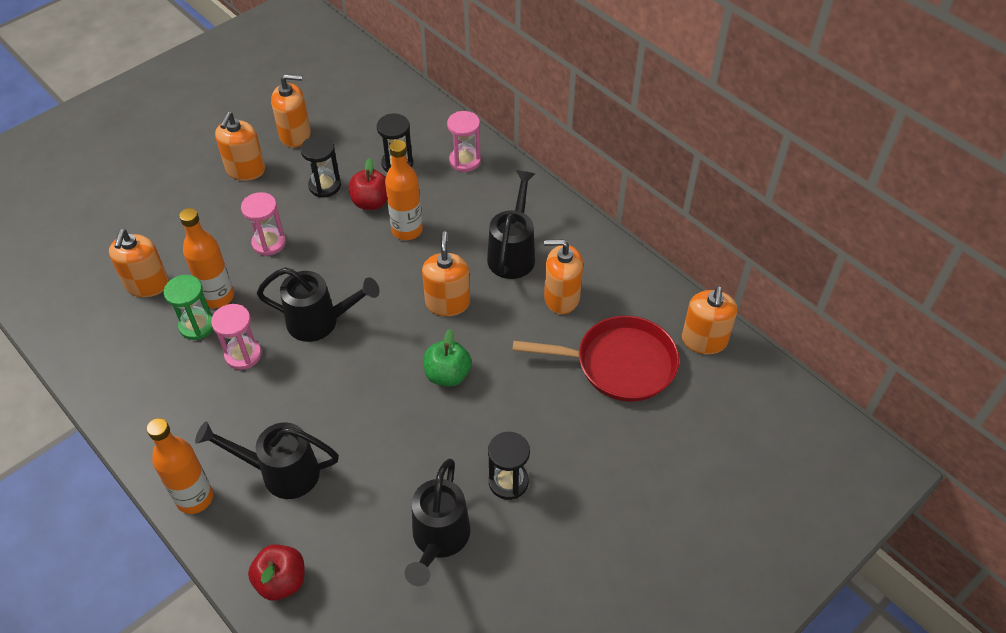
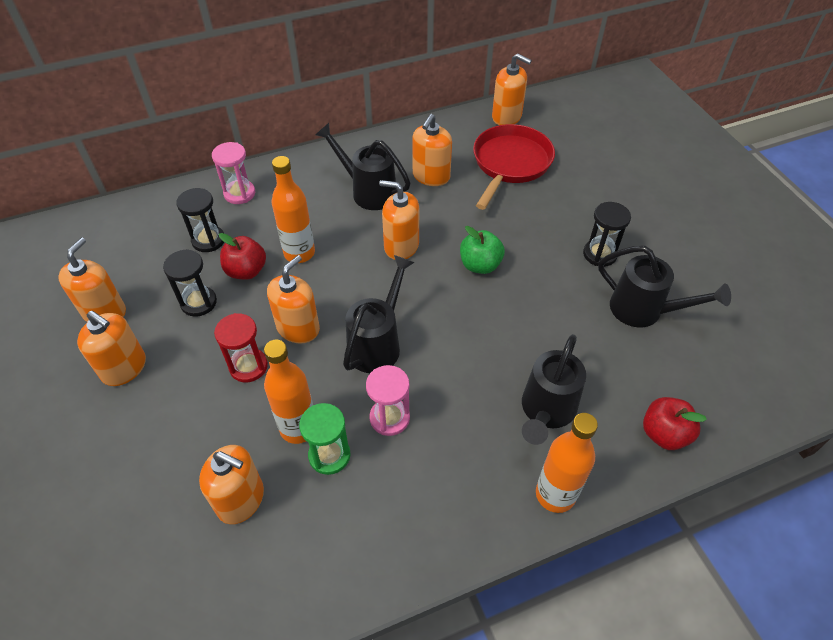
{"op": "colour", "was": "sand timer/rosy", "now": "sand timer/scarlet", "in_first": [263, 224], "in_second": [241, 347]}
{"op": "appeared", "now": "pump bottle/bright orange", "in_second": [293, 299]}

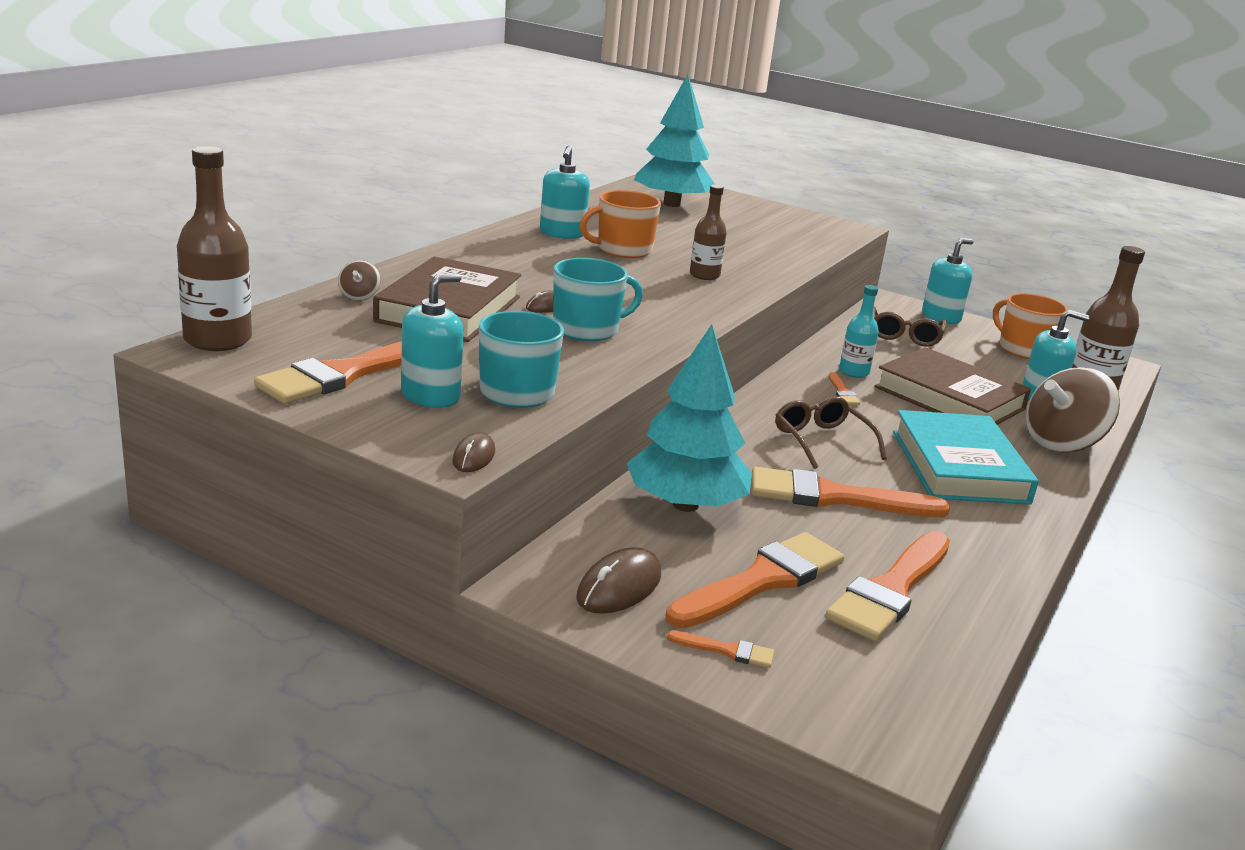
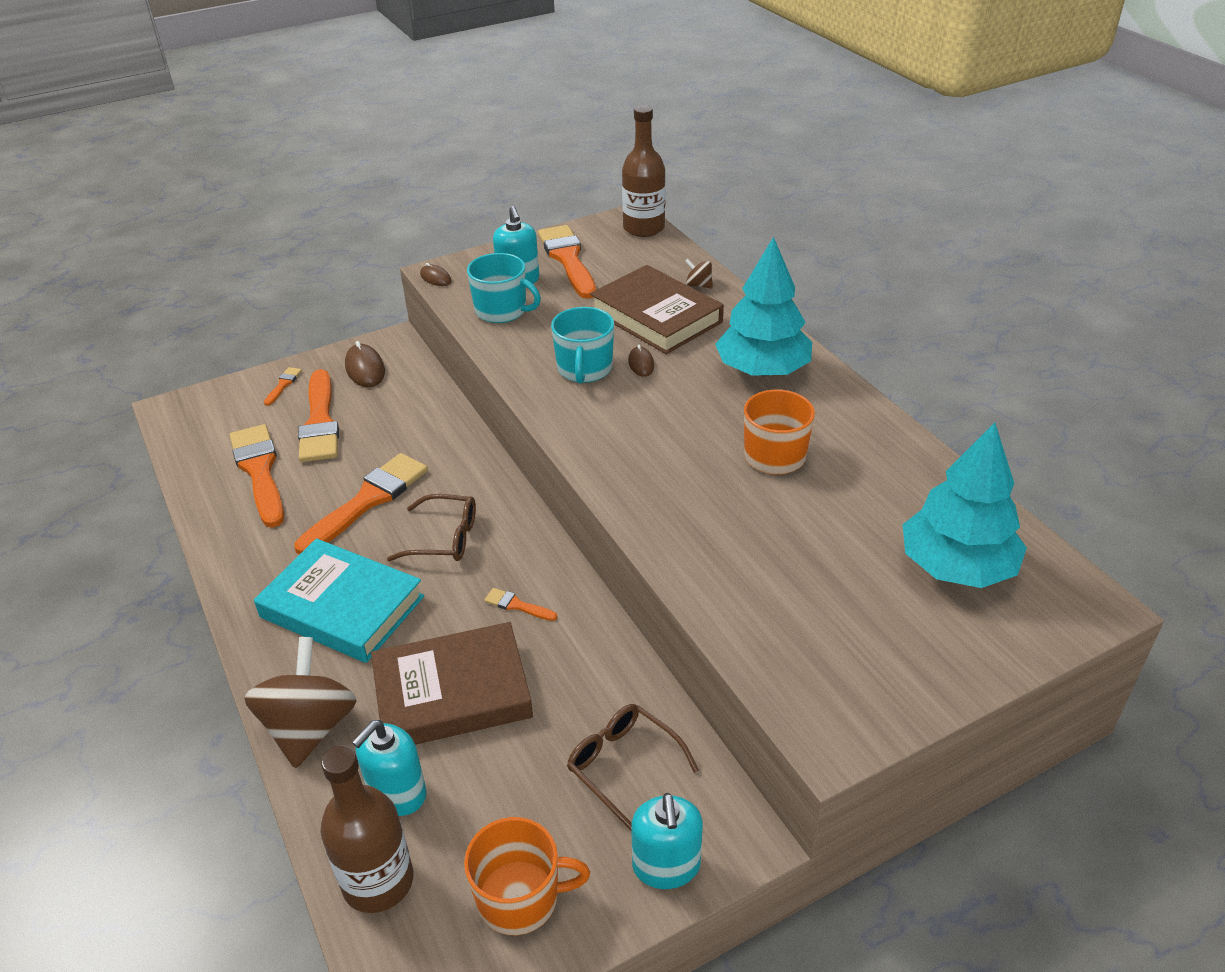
{"op": "missing", "was": "pump bottle/aqua", "in_first": [565, 192]}
{"op": "missing", "was": "bottle/brown", "in_first": [708, 232]}
{"op": "missing", "was": "bottle/aqua", "in_first": [859, 331]}
{"op": "relocated", "was": "fir tree/aqua", "in_first": [689, 418], "in_second": [763, 306]}
{"op": "spun", "was": "paintbrush/bright orange", "in_first": [720, 649], "in_second": [283, 386], "clockwise": 150}

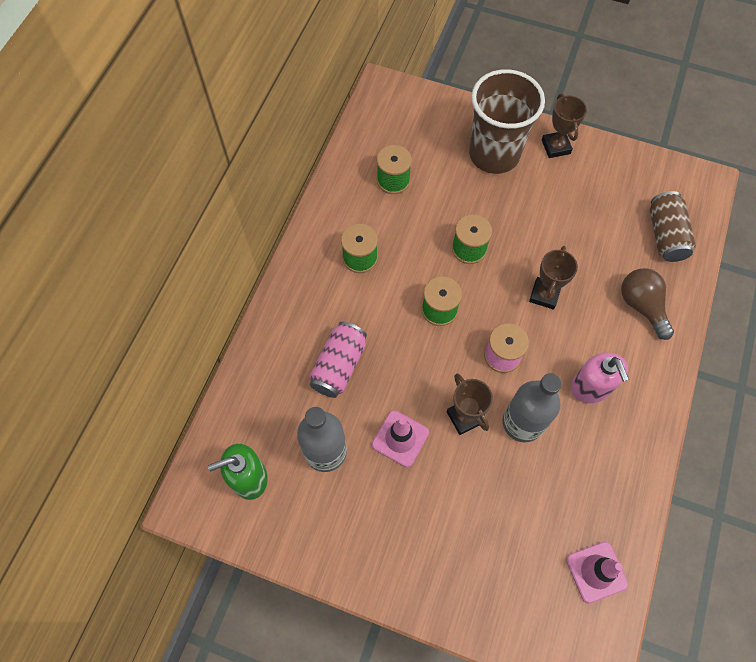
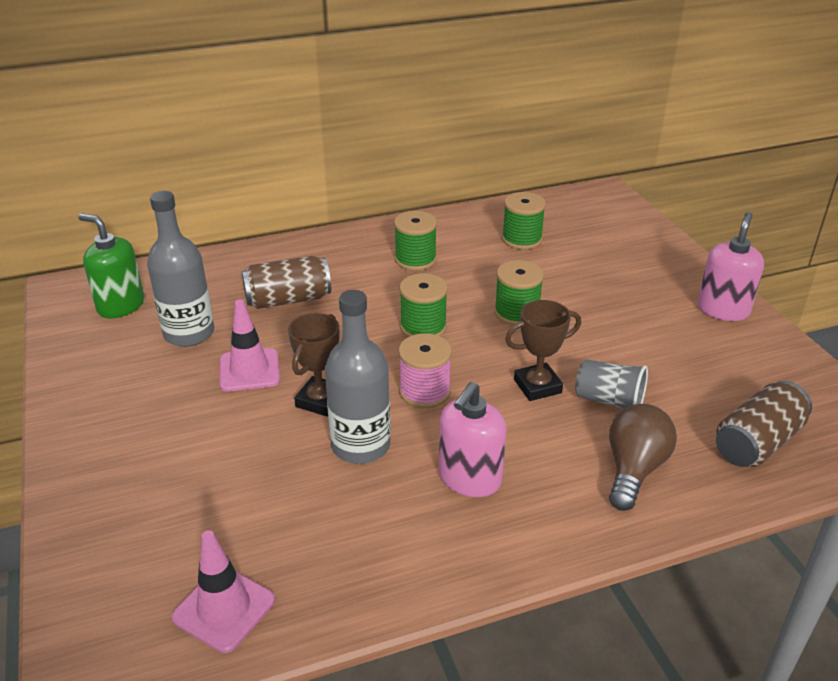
{"op": "missing", "was": "tumbler/brown", "in_first": [507, 121]}
{"op": "exchanged", "was": "prize cup/brown", "now": "pump bottle/rosy", "in_first": [564, 126], "in_second": [730, 266]}
{"op": "colour", "was": "soda can/rosy", "now": "soda can/brown", "in_first": [338, 360], "in_second": [286, 282]}
{"op": "appeared", "now": "tumbler/grey", "in_second": [611, 384]}

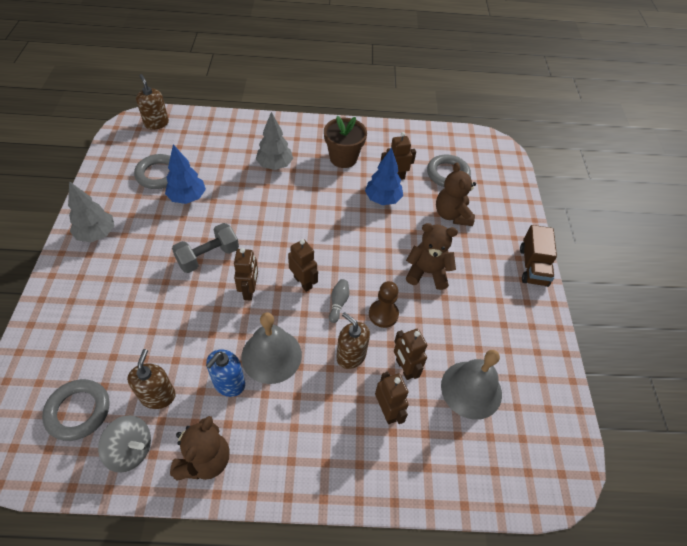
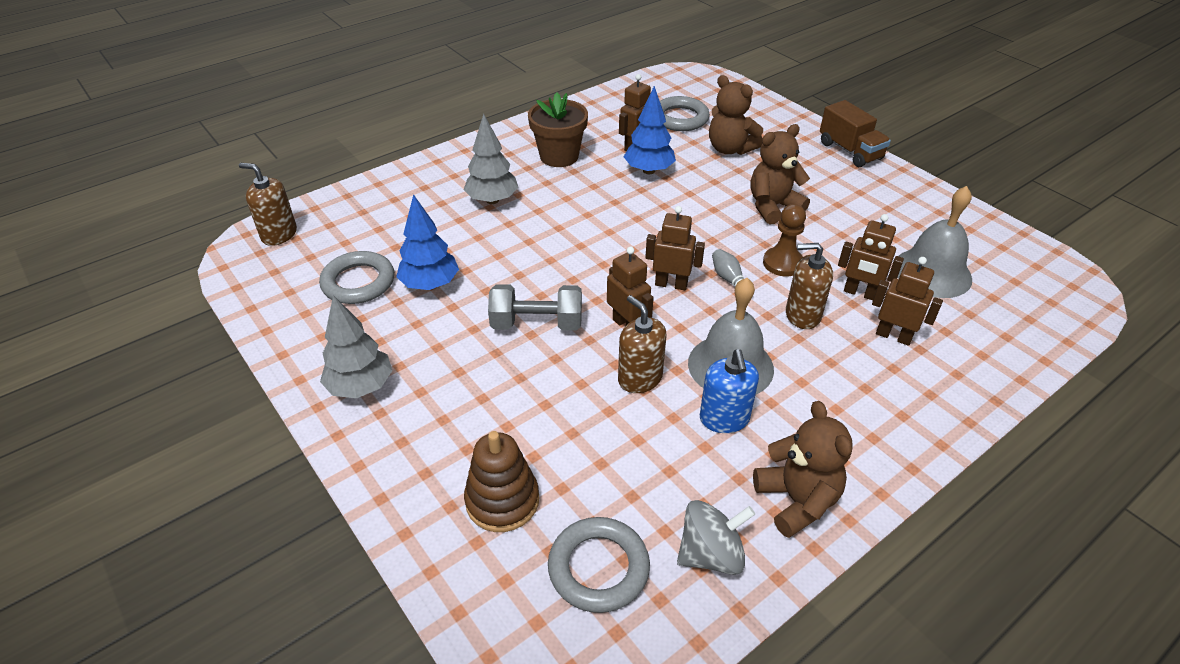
{"op": "spun", "was": "dumbbell/grey", "in_first": [205, 248], "in_second": [535, 307], "clockwise": 75}
{"op": "relocated", "was": "pump bottle/brown", "in_first": [151, 379], "in_second": [642, 344]}
{"op": "appeared", "now": "ring stacker/brown", "in_second": [501, 481]}

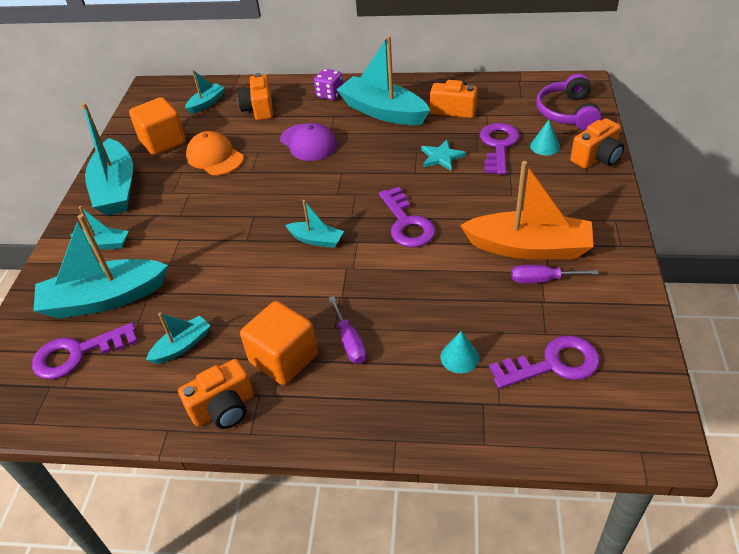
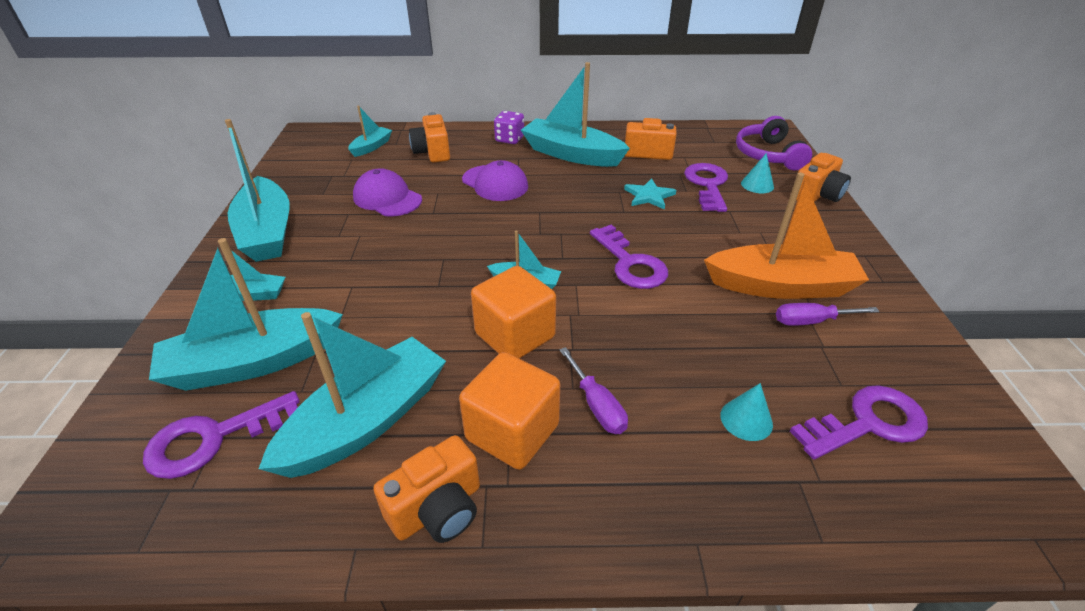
{"op": "relocated", "was": "cube/bright orange", "in_first": [157, 126], "in_second": [513, 312]}
{"op": "colour", "was": "peaked cap/bright orange", "now": "peaked cap/violet", "in_first": [215, 153], "in_second": [387, 192]}
{"op": "size", "was": "toy boat/aqua", "in_first": [178, 338], "in_second": [352, 395], "ratio": 2.01}

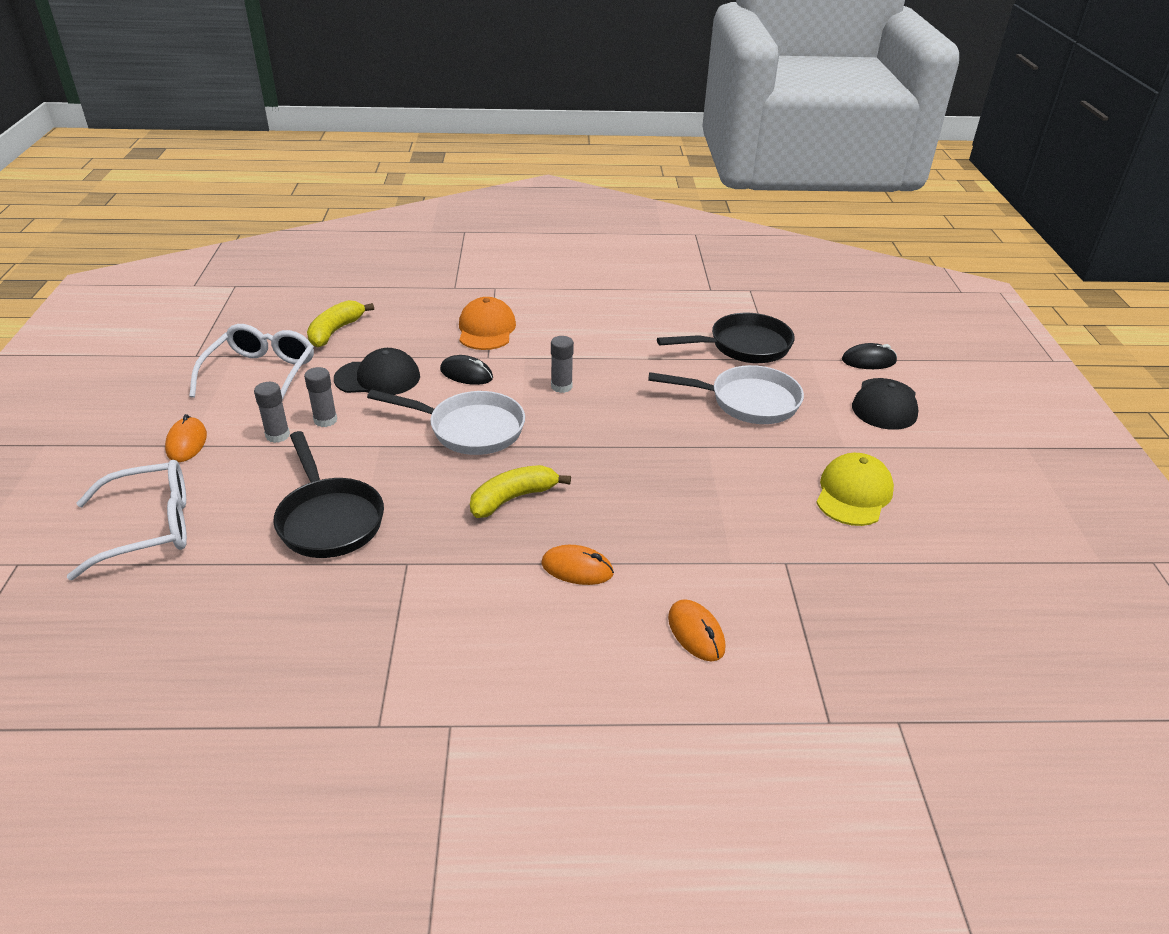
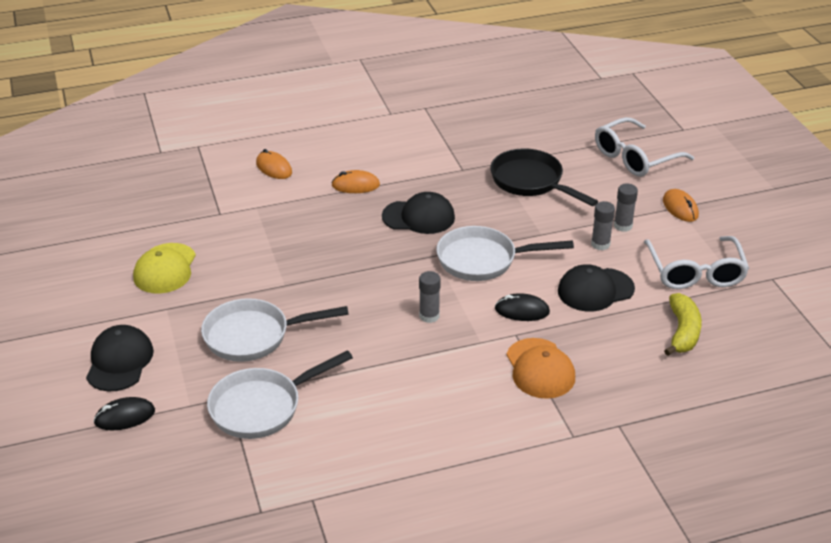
{"op": "colour", "was": "frying pan/ebony", "now": "frying pan/pure white", "in_first": [726, 338], "in_second": [280, 394]}
{"op": "exchanged", "was": "banana fruit/bright yellow", "now": "peaked cap/ebony", "in_first": [520, 491], "in_second": [418, 213]}

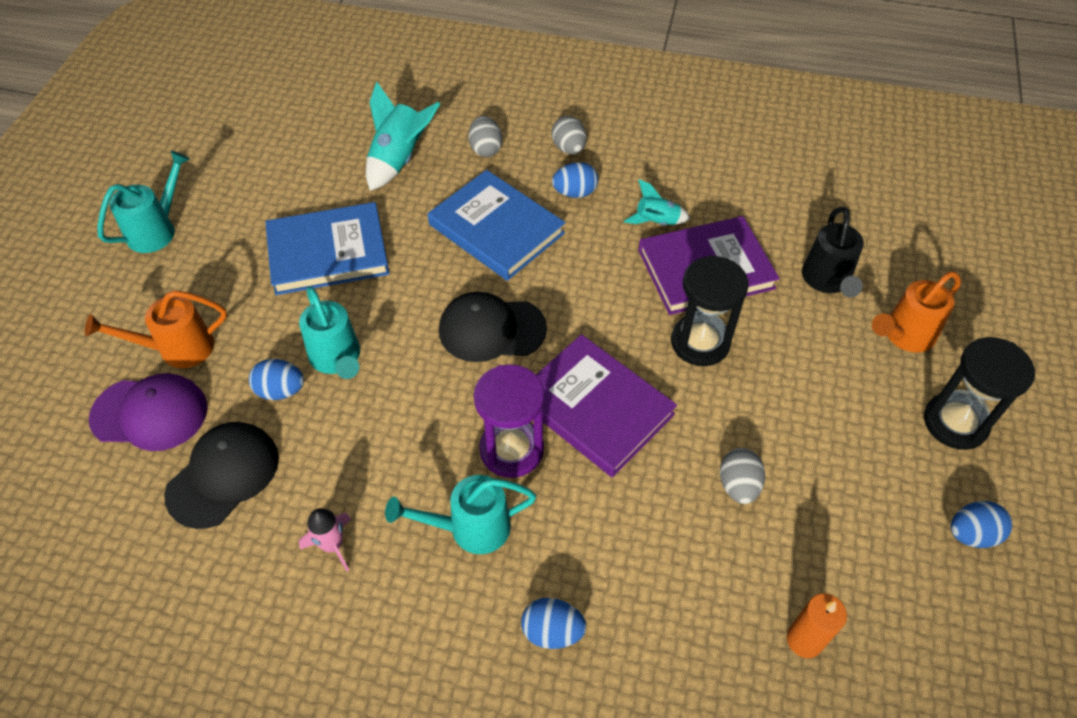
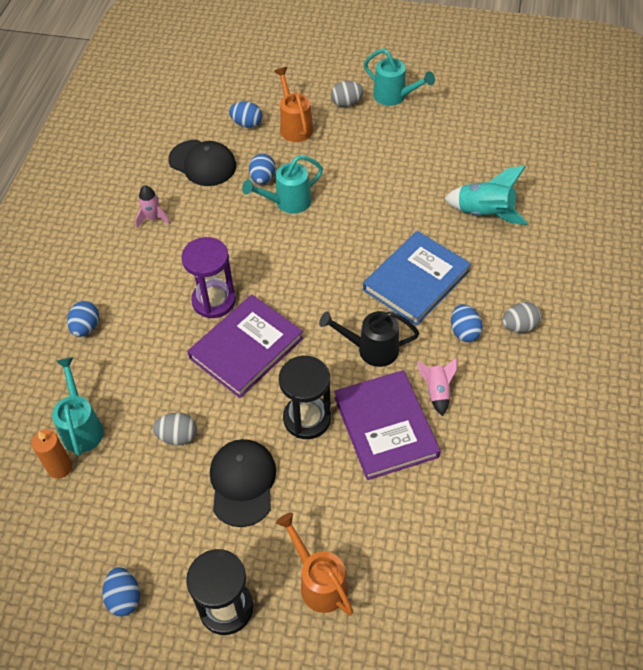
{"op": "relocated", "was": "egg shape/grey", "in_first": [485, 136], "in_second": [347, 94]}
{"op": "colour", "was": "rocket/aqua", "now": "rocket/rosy", "in_first": [657, 202], "in_second": [437, 387]}
{"op": "missing", "was": "hardcover/royal blue", "in_first": [327, 248]}
{"op": "relocated", "was": "watering pot/ebony", "in_first": [833, 252], "in_second": [369, 339]}
{"op": "relocated", "was": "peaked cap/ebony", "in_first": [493, 327], "in_second": [243, 483]}
{"op": "exchanged", "was": "peaked cap/violet", "now": "egg shape/royal blue", "in_first": [148, 412], "in_second": [245, 114]}
{"op": "relocated", "was": "watering pot/aqua", "in_first": [460, 514], "in_second": [78, 406]}

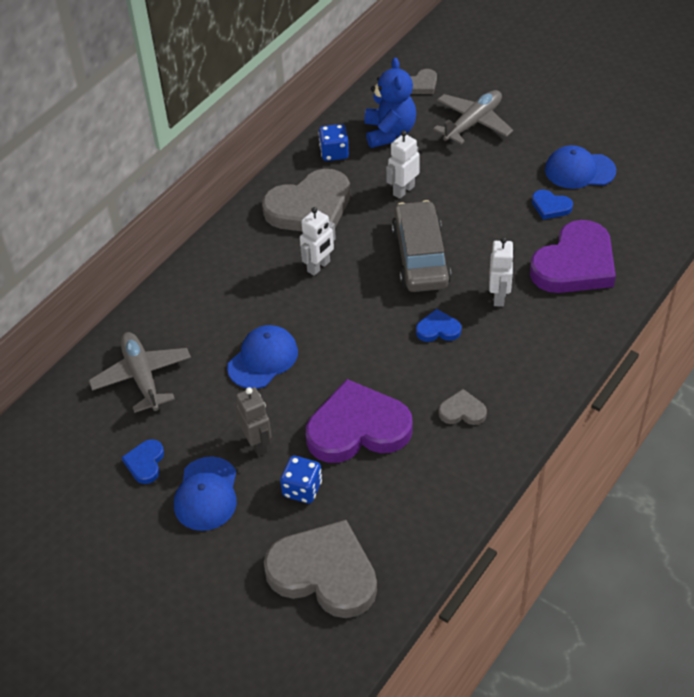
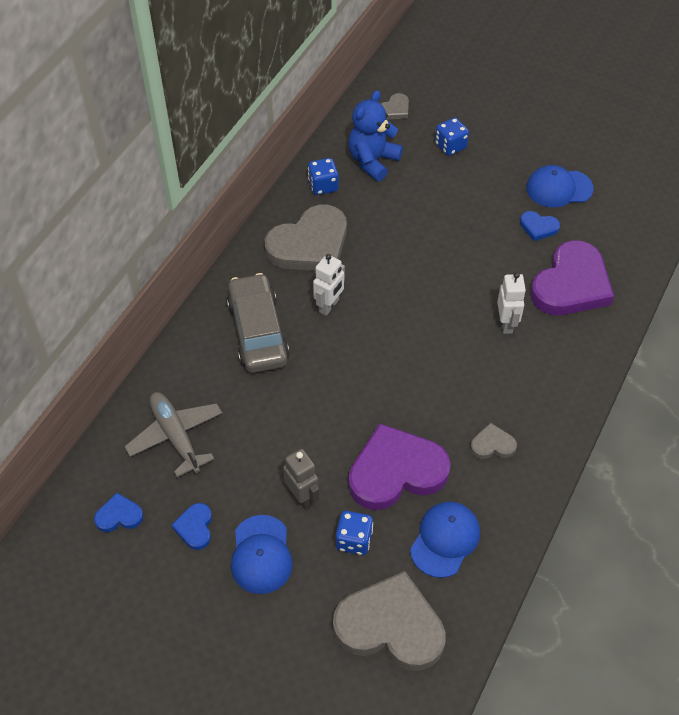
{"op": "spun", "was": "stuffed bear/royal blue", "in_first": [390, 102], "in_second": [375, 135], "clockwise": -135}
{"op": "exchanged", "was": "plane/grey", "now": "game die/royal blue", "in_first": [473, 117], "in_second": [452, 137]}
{"op": "missing", "was": "toy robot/pure white", "in_first": [403, 165]}
{"op": "relocated", "was": "automobile/grey", "in_first": [421, 246], "in_second": [258, 323]}
{"op": "relocated", "was": "heart shape/royal blue", "in_first": [438, 325], "in_second": [118, 512]}
{"op": "relocated", "was": "peaked cap/royal blue", "in_first": [262, 357], "in_second": [445, 540]}

